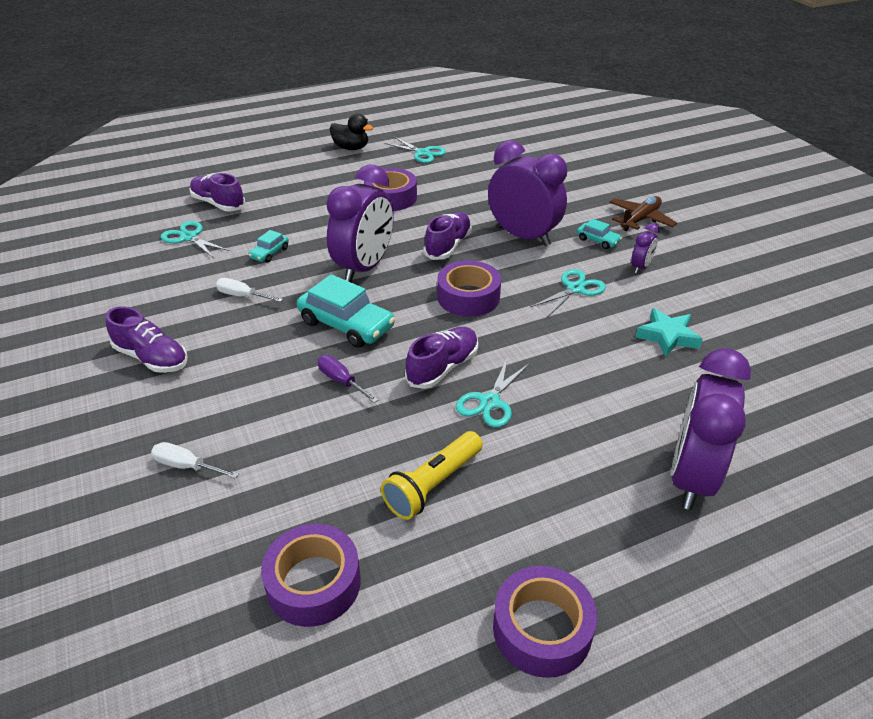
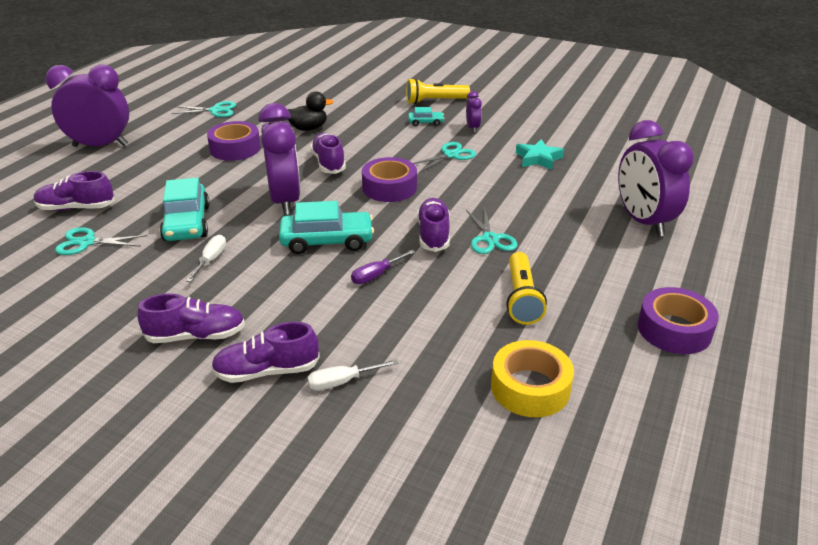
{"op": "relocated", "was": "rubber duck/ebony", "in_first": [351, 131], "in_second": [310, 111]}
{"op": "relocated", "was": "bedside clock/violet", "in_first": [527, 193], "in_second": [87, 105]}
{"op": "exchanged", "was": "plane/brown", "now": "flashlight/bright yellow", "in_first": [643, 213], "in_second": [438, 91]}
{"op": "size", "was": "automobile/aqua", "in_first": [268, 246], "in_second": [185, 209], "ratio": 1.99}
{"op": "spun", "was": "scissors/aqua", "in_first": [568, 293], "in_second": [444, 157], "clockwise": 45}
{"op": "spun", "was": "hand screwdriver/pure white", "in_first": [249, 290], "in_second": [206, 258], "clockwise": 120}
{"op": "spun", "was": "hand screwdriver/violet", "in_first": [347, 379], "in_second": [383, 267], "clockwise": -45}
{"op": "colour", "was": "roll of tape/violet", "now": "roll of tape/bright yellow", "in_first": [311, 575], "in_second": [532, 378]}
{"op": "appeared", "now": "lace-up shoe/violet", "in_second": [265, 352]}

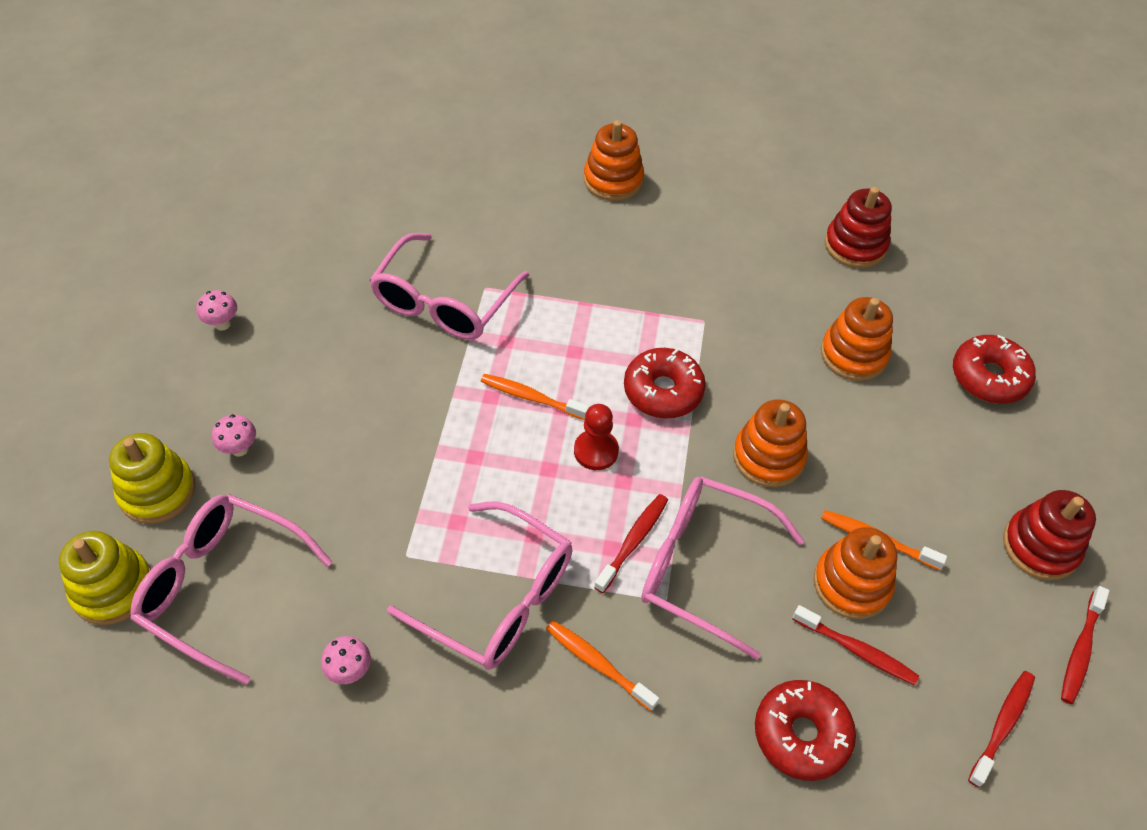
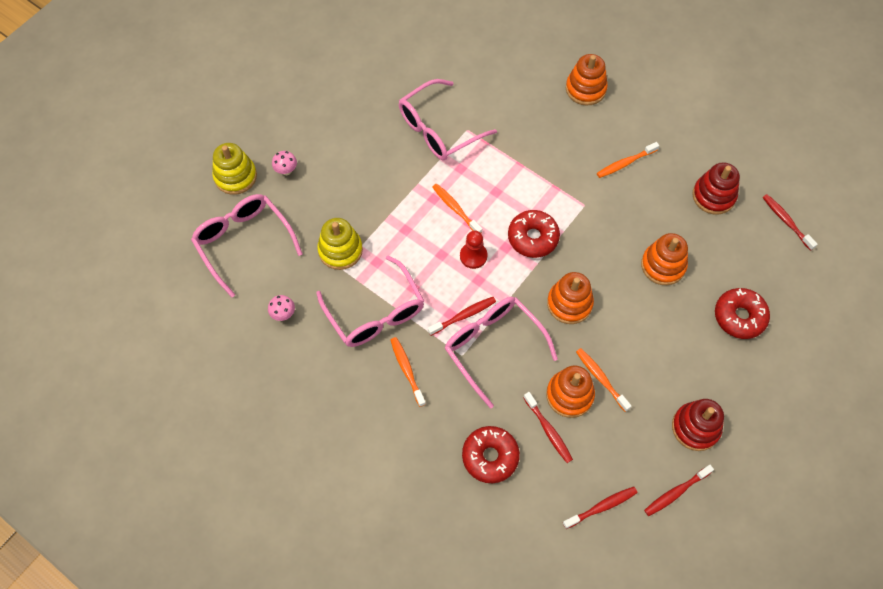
{"op": "missing", "was": "toadstool/rosy", "in_first": [216, 310]}
{"op": "relocated", "was": "ring stacker/bright yellow", "in_first": [105, 578], "in_second": [340, 244]}
{"op": "appeared", "now": "tooth brush/bright orange", "in_second": [628, 160]}
{"op": "appeared", "now": "tooth brush/scarlet", "in_second": [790, 222]}

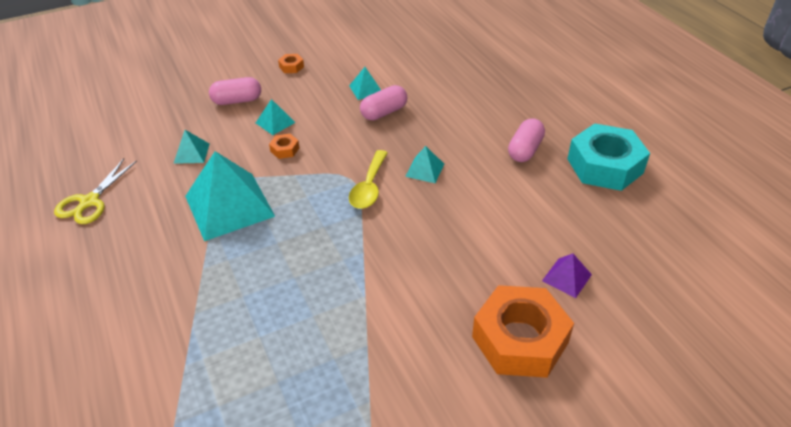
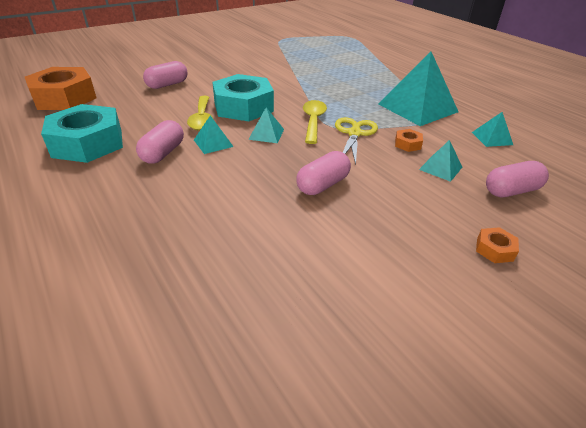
{"op": "relocated", "was": "solid pyramid/aqua", "in_first": [365, 83], "in_second": [214, 134]}
{"op": "relocated", "was": "scissors/bright yellow", "in_first": [95, 191], "in_second": [356, 141]}
{"op": "exchanged", "was": "solid pyramid/violet", "now": "pill/rosy", "in_first": [567, 276], "in_second": [165, 75]}
{"op": "relocated", "was": "hexagon nut/bright orange", "in_first": [523, 331], "in_second": [60, 88]}
{"op": "appeared", "now": "hexagon nut/aqua", "in_second": [243, 97]}
{"op": "appeared", "now": "teaspoon/bright yellow", "in_second": [200, 113]}

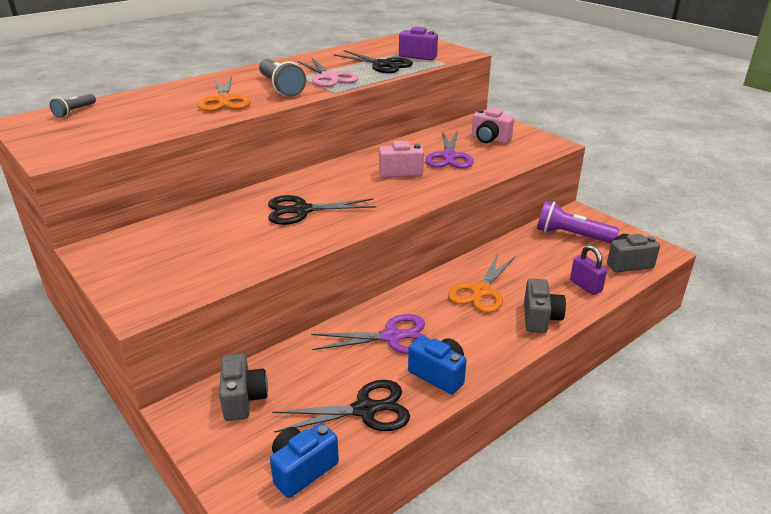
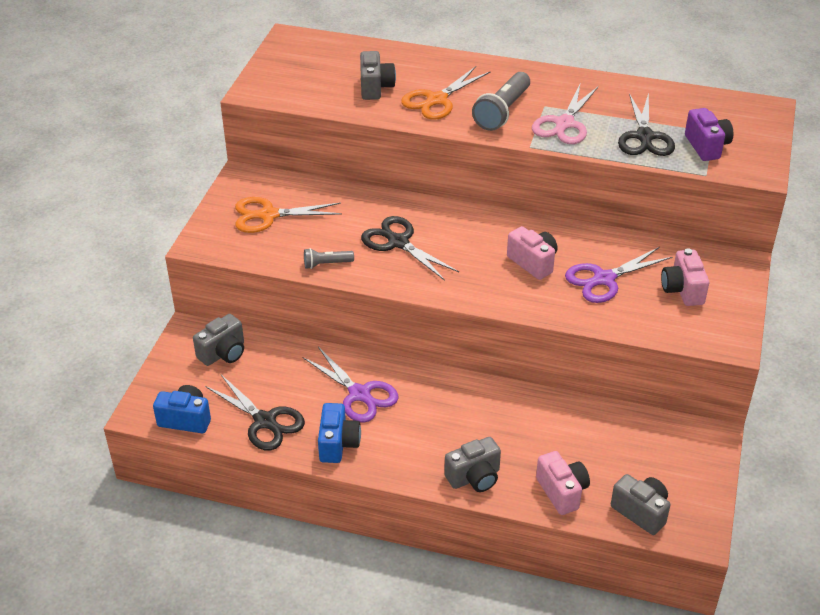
{"op": "relocated", "was": "flashlight/grey", "in_first": [73, 106], "in_second": [329, 258]}
{"op": "missing", "was": "flashlight/violet", "in_first": [578, 222]}
{"op": "exchanged", "was": "small lock/violet", "now": "camera/rosy", "in_first": [588, 270], "in_second": [563, 483]}
{"op": "relocated", "was": "scissors/bright orange", "in_first": [481, 283], "in_second": [288, 215]}
{"op": "appeared", "now": "camera/grey", "in_second": [378, 75]}

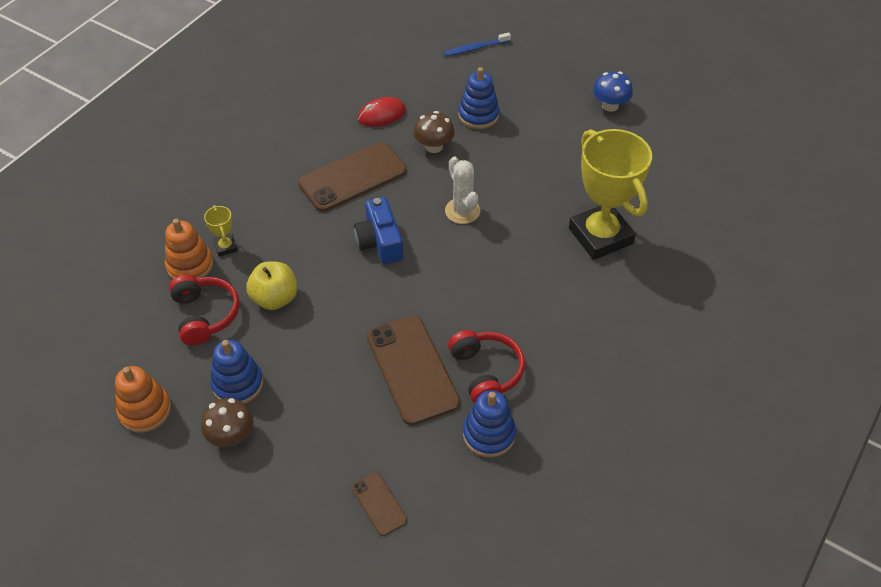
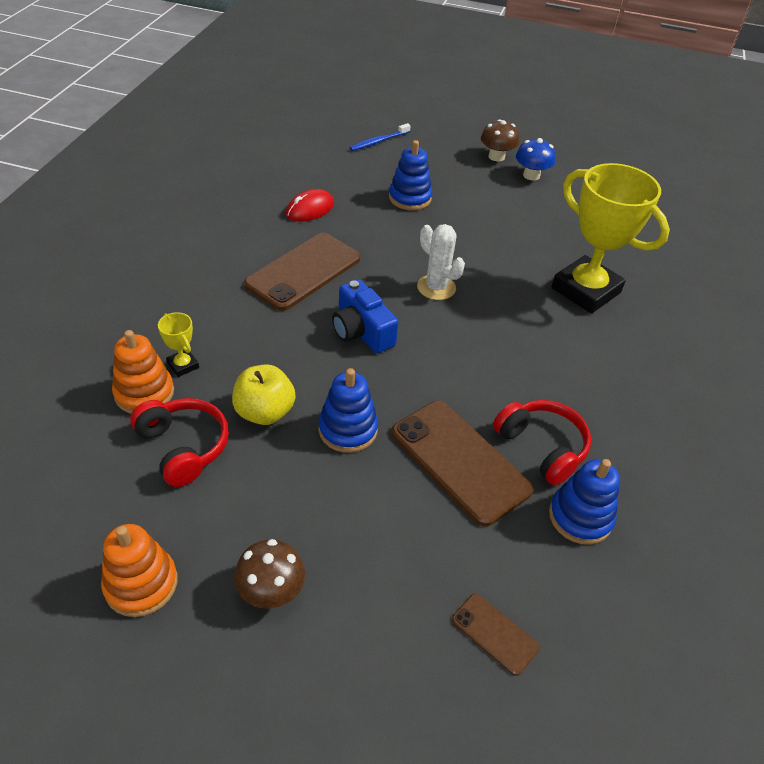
{"op": "relocated", "was": "toadstool/brown", "in_first": [434, 132], "in_second": [500, 140]}
{"op": "relocated", "was": "ring stacker/royal blue", "in_first": [237, 372], "in_second": [348, 410]}

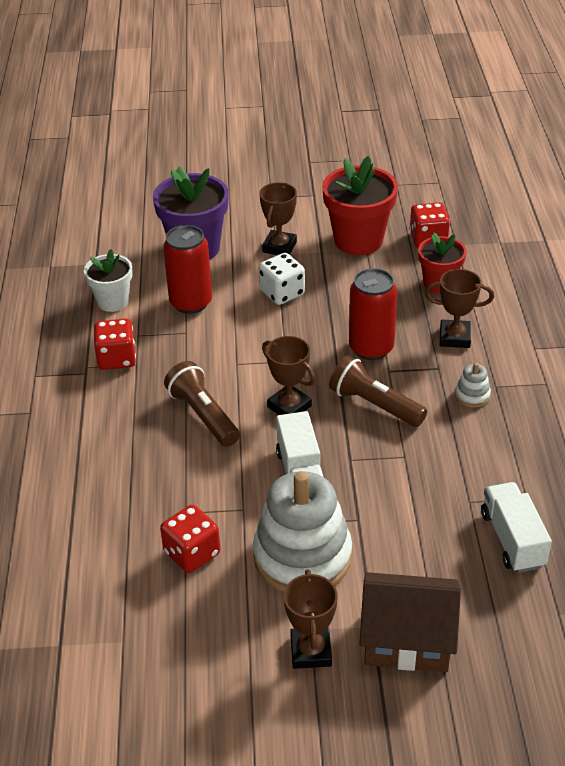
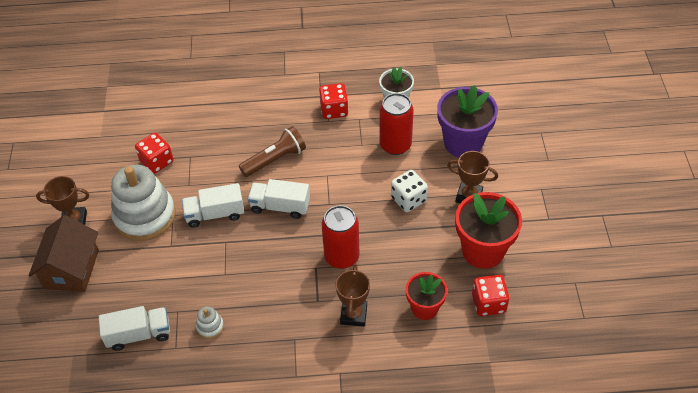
{"op": "exchanged", "was": "prize cup/brown", "now": "truck/pure white", "in_first": [289, 375], "in_second": [279, 199]}
{"op": "missing", "was": "flashlight/brown", "in_first": [378, 391]}
{"op": "relocated", "was": "ring stacker/pure white", "in_first": [473, 385], "in_second": [210, 322]}

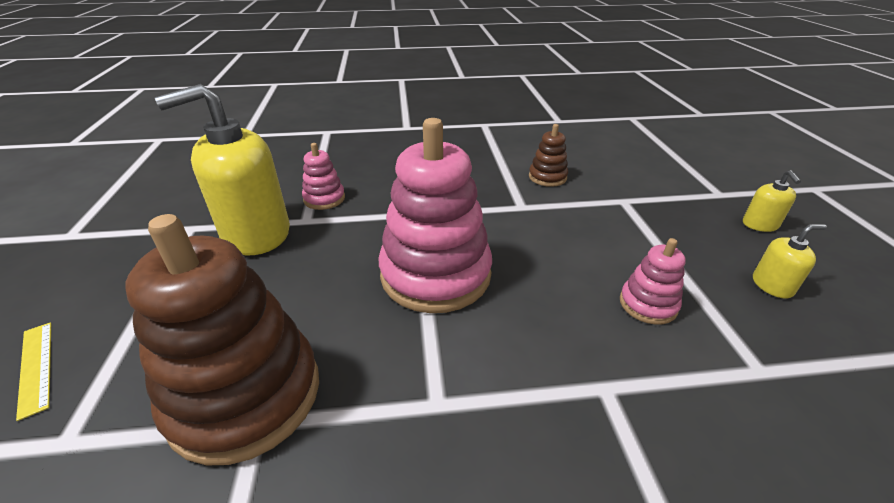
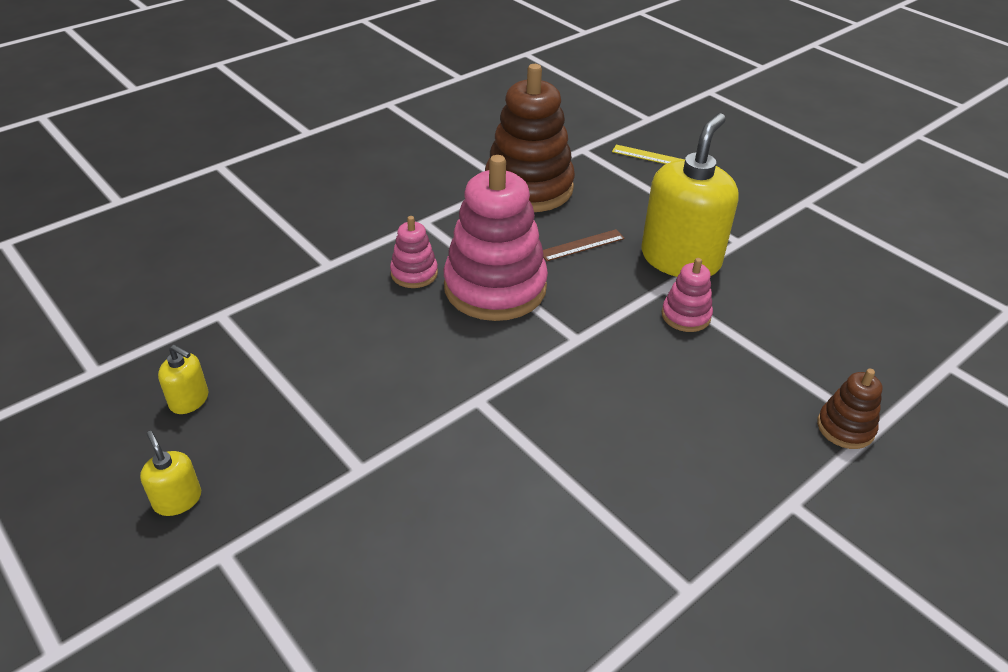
{"op": "relocated", "was": "ring stacker/brown", "in_first": [548, 155], "in_second": [849, 409]}
{"op": "spun", "was": "pump bottle/bright yellow", "in_first": [790, 261], "in_second": [183, 379], "clockwise": -105}
{"op": "relocated", "was": "ring stacker/rosy", "in_first": [653, 281], "in_second": [414, 252]}
{"op": "appeared", "now": "measuring stick/brown", "in_second": [584, 245]}

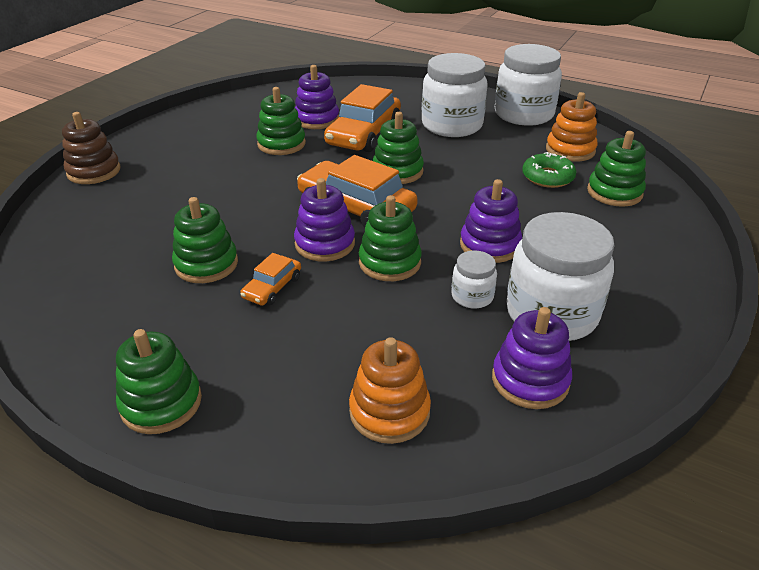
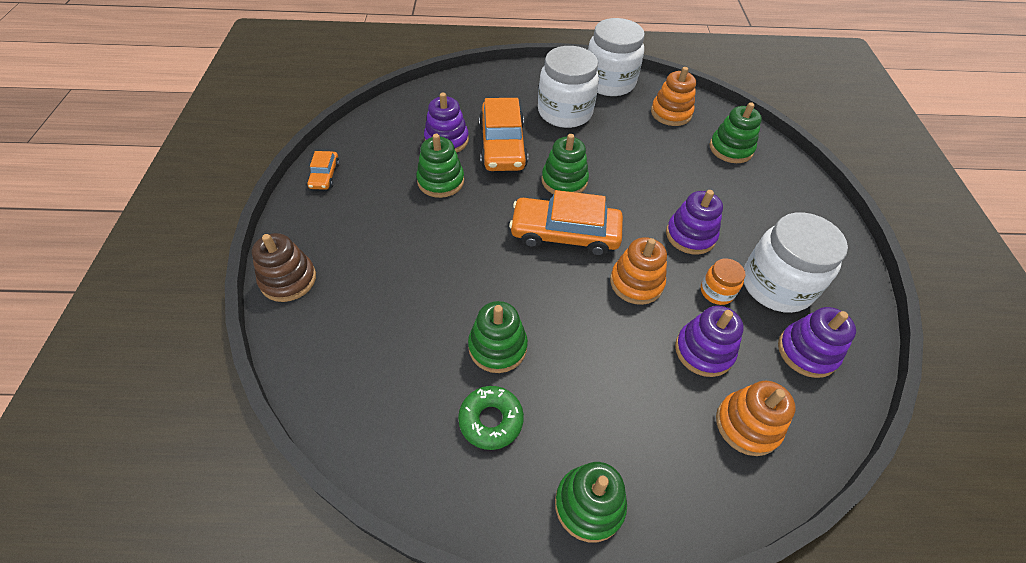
{"op": "relocated", "was": "glazed donut/emerald", "in_first": [549, 170], "in_second": [491, 418]}
{"op": "relocated", "was": "ring stacker/violet", "in_first": [324, 219], "in_second": [709, 341]}
{"op": "colour", "was": "ring stacker/emerald", "now": "ring stacker/bright orange", "in_first": [390, 238], "in_second": [638, 271]}
{"op": "colour", "was": "jam jar/pure white", "now": "jam jar/bright orange", "in_first": [474, 279], "in_second": [723, 281]}
{"op": "relocated", "was": "automobile/bright orange", "in_first": [270, 279], "in_second": [323, 170]}

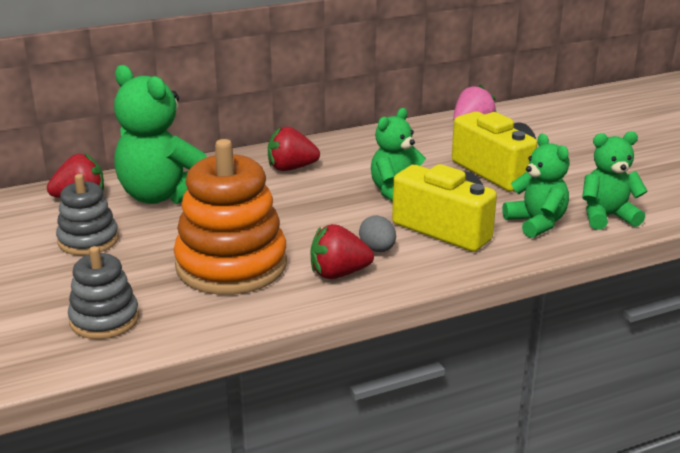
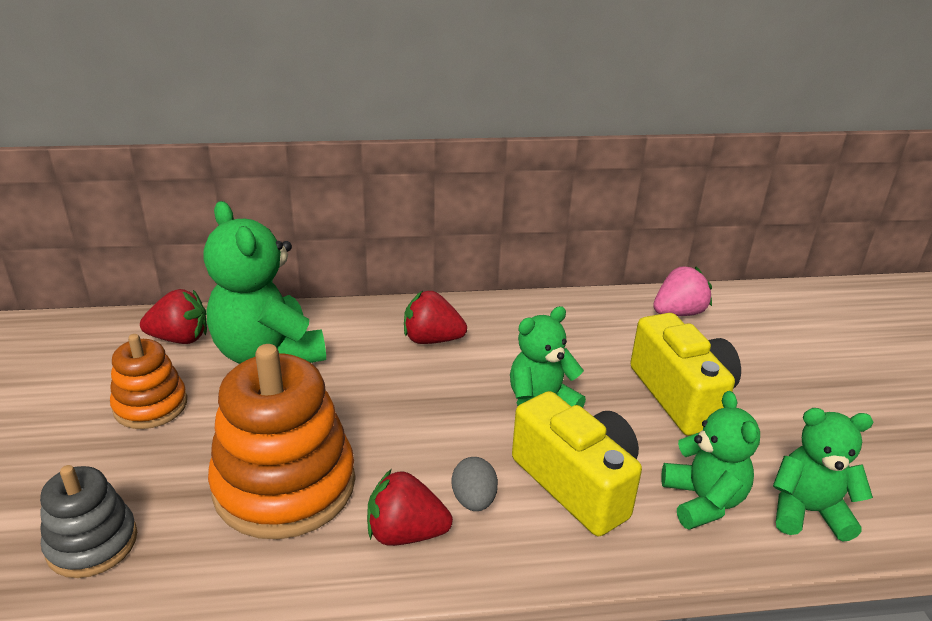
{"op": "colour", "was": "ring stacker/grey", "now": "ring stacker/bright orange", "in_first": [87, 214], "in_second": [148, 381]}

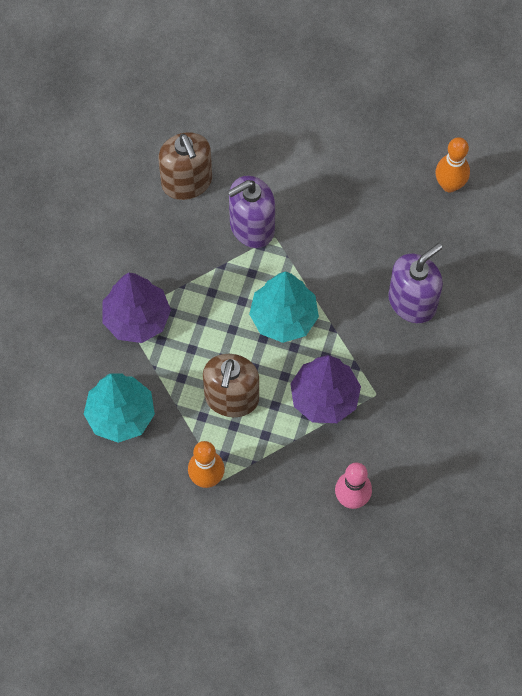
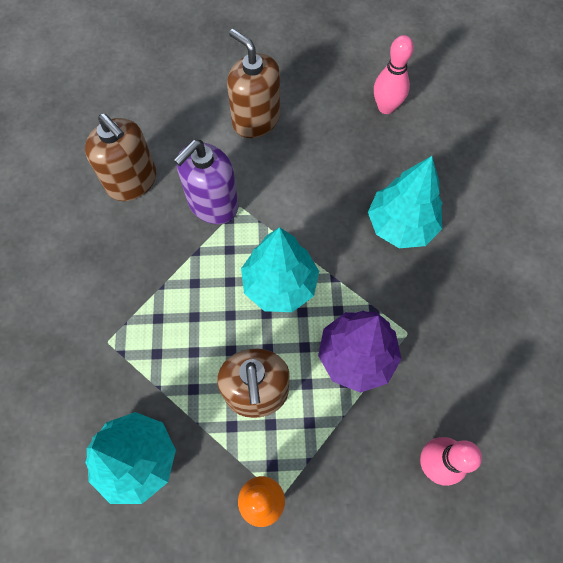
{"op": "colour", "was": "tenpin/bright orange", "now": "tenpin/rosy", "in_first": [453, 165], "in_second": [394, 74]}
{"op": "exchanged", "was": "pump bottle/violet", "now": "fir tree/aqua", "in_first": [415, 283], "in_second": [405, 202]}
{"op": "missing", "was": "fir tree/violet", "in_first": [136, 308]}
{"op": "appeared", "now": "pump bottle/brown", "in_second": [253, 83]}

